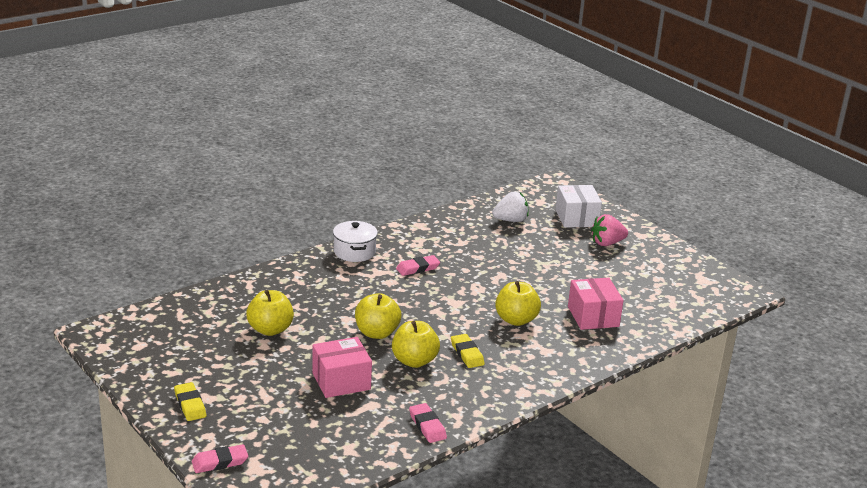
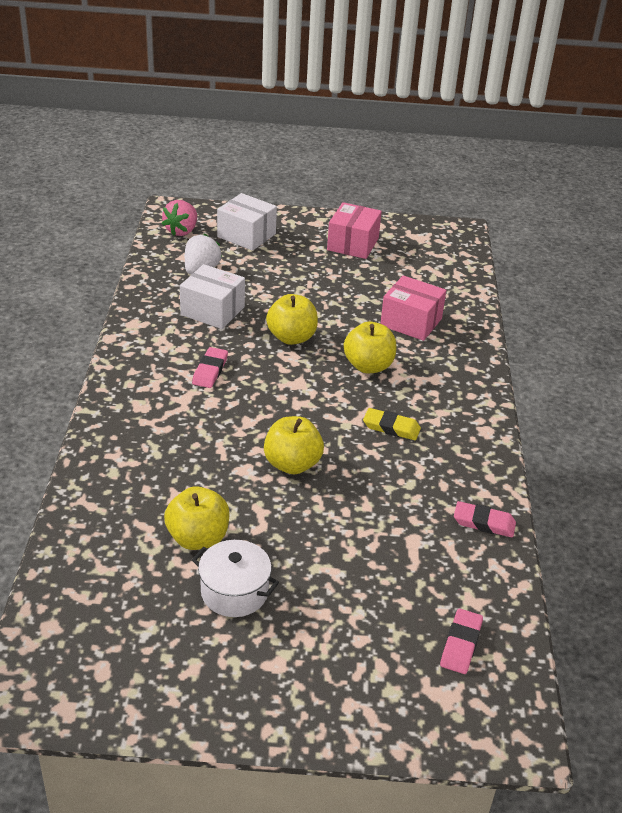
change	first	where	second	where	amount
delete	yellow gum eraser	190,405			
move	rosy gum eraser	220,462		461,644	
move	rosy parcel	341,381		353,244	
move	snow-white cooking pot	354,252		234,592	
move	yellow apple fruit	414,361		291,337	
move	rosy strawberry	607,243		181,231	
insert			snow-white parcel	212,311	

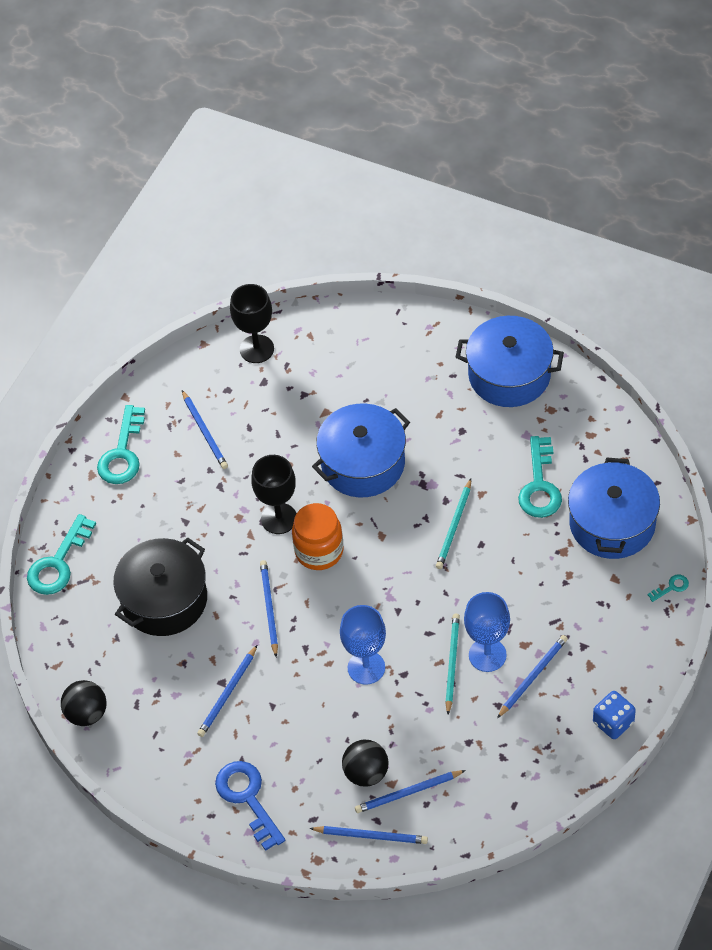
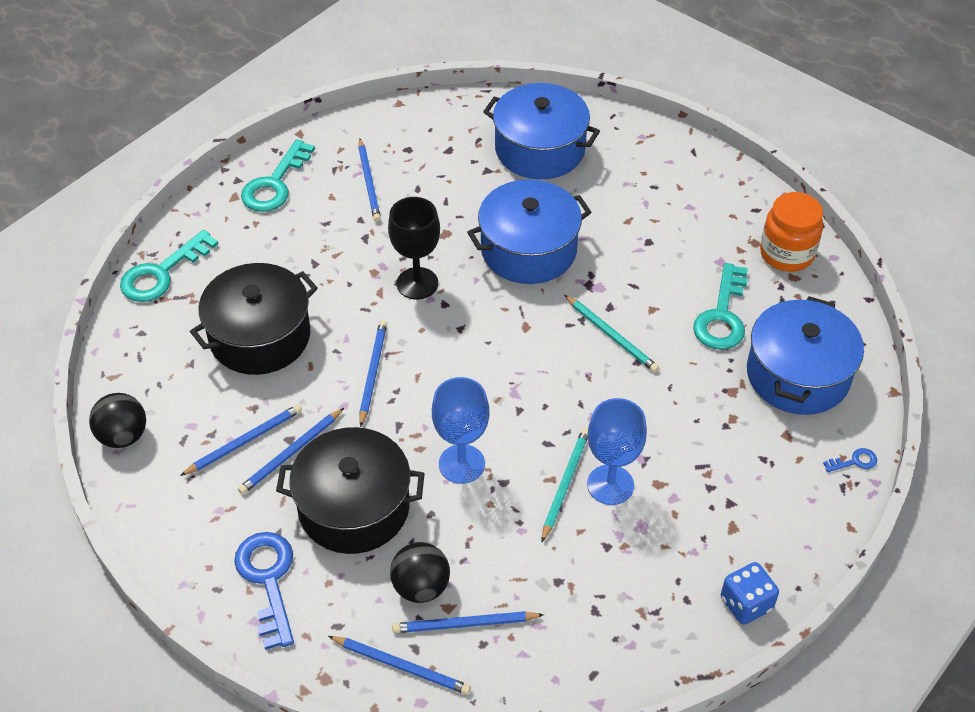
change	first	where	second	where	amount
delete	ebony goblet	256,349			
move	orange preserve jar	319,551		786,254	
rotate	turquoise wooden pencil	454,526		611,336	75 degrees counterclockwise
move	royal blue cooking pot	509,375		540,149	
move	royal blue wooden pencil	533,676		244,441	
recolor	turquoise key	671,587	royal blue key	854,461	
insert			ebony cooking pot	354,507	

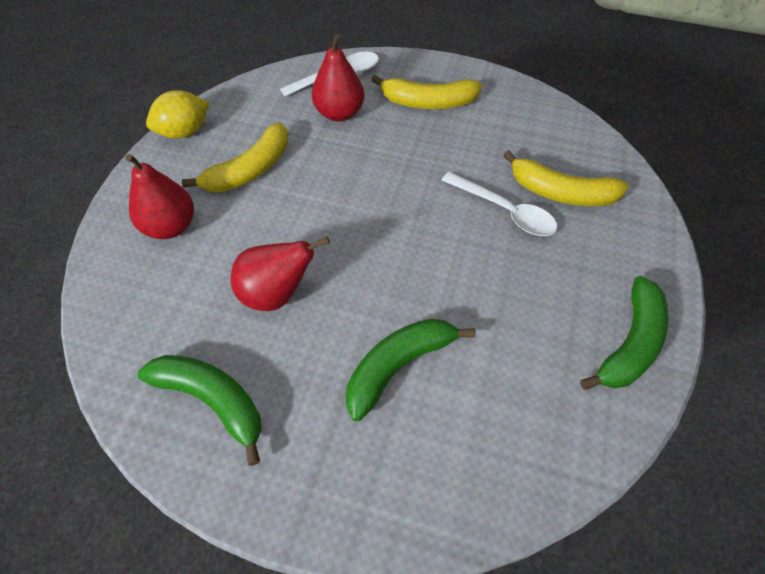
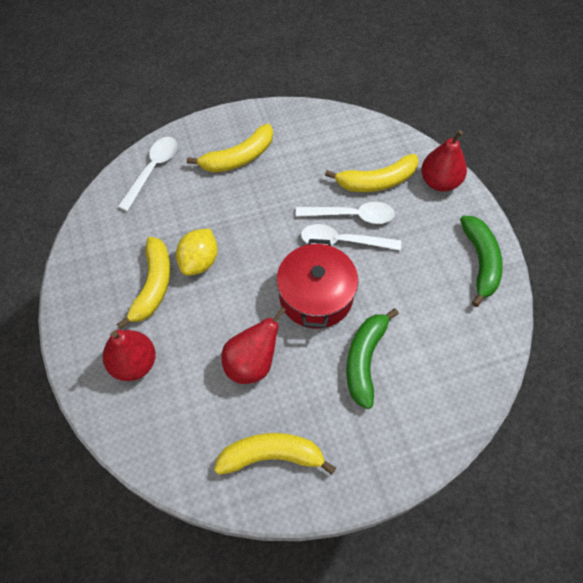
change	first	where	second	where	amount
recolor	green banana fruit	212,400	yellow banana fruit	271,456	
move	yellow citrus fruit	184,132		199,261	
move	crimson toy pear	339,113		440,182	
insert			crimson cooking pot	316,296	
insert			snow-white teaspoon	343,241	

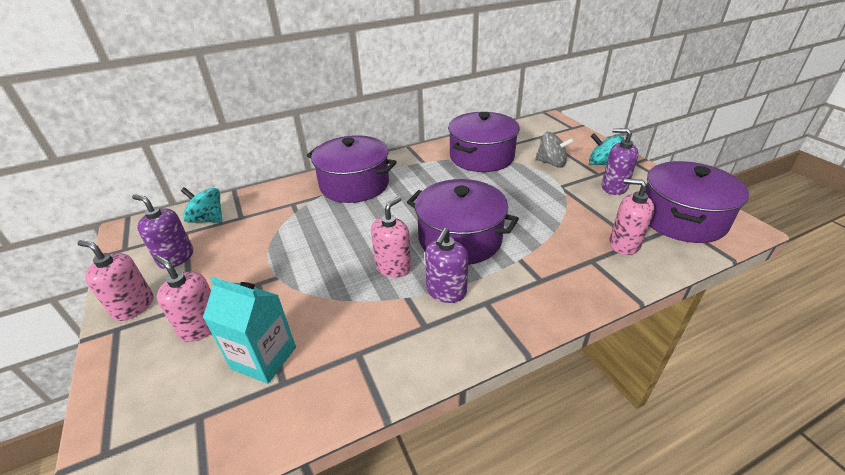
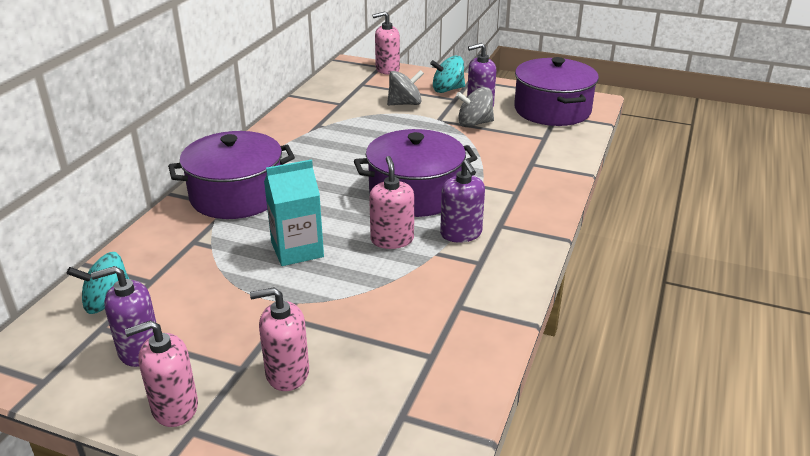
change	first	where	second	where	amount
move	turquoise milk carton	264,358		297,250	
delete	purple cooking pot	481,157			
move	rosy soap pump	624,244		387,69	
insert			ash-grey toy top	474,123	

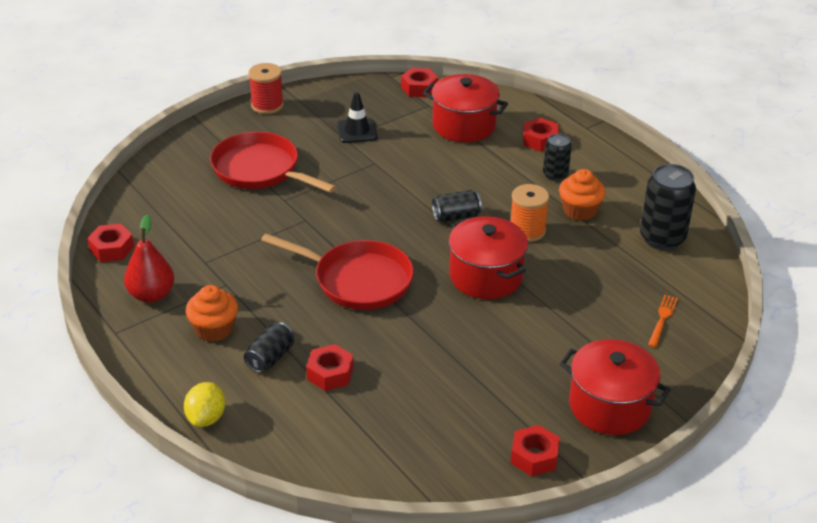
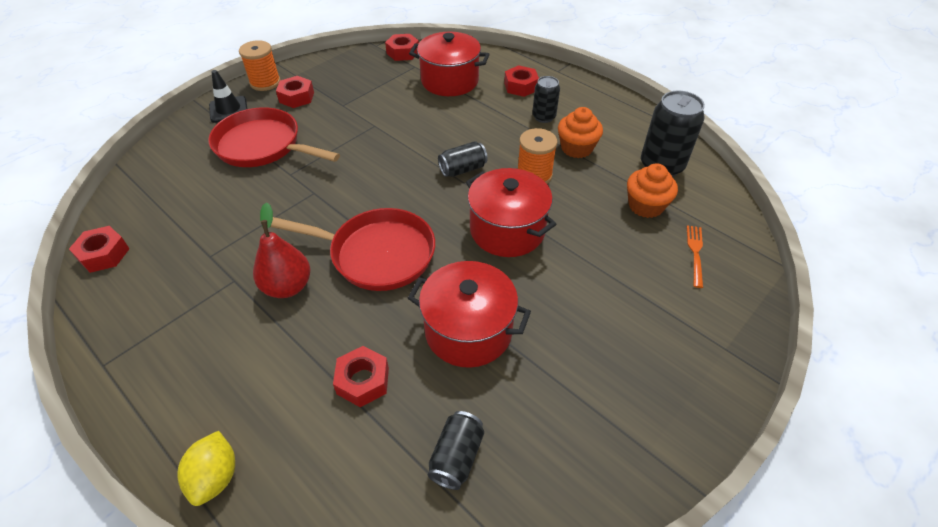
change	first	where	second	where	amount
move	crimson toy pear	151,295		288,286	
move	orange muffin	214,329		645,206	
move	ebony can	270,358		456,457	
recolor	crimson spool	267,105	orange spool	265,82	
move	ebony safety cone	357,131		228,110	
move	crimson hexagon nut	534,456		296,97	
move	crimson cooking pot	609,406		468,331	

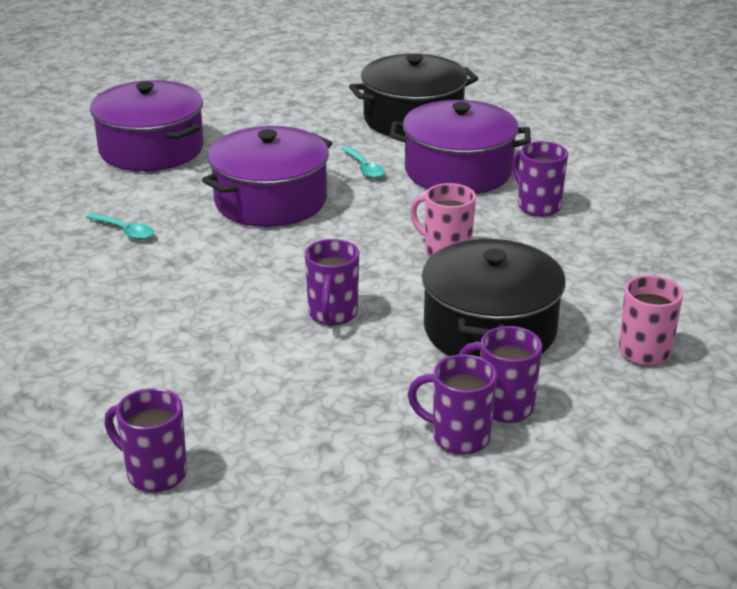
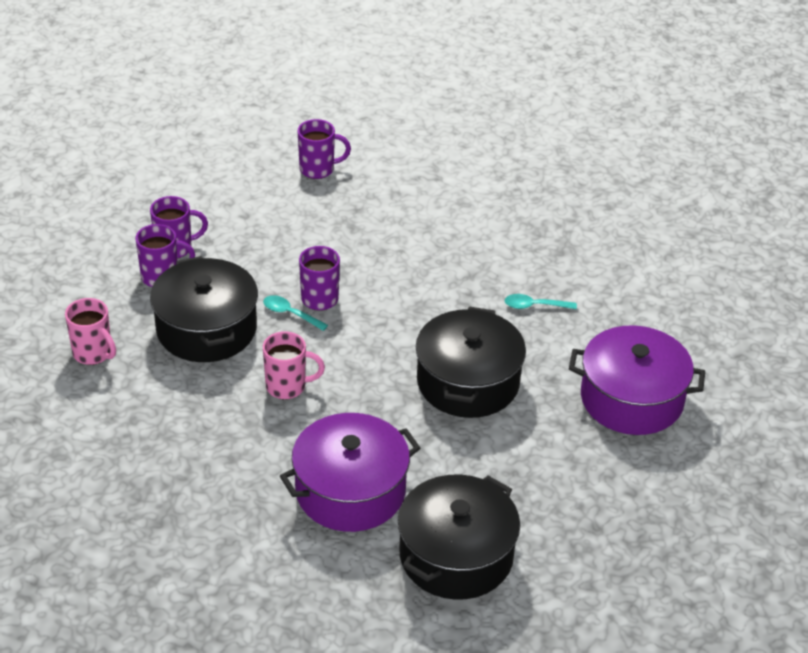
change	first	where	second	where	amount
recolor	purple cooking pot	270,201	ebony cooking pot	468,382	
move	turquoise teaspoon	364,168		290,314	
delete	purple mug	537,206			

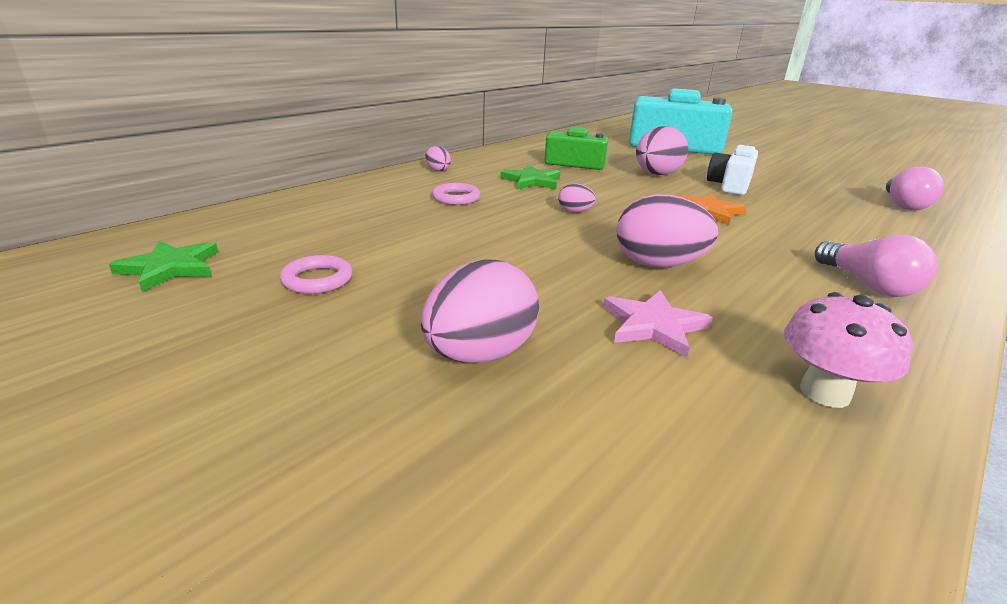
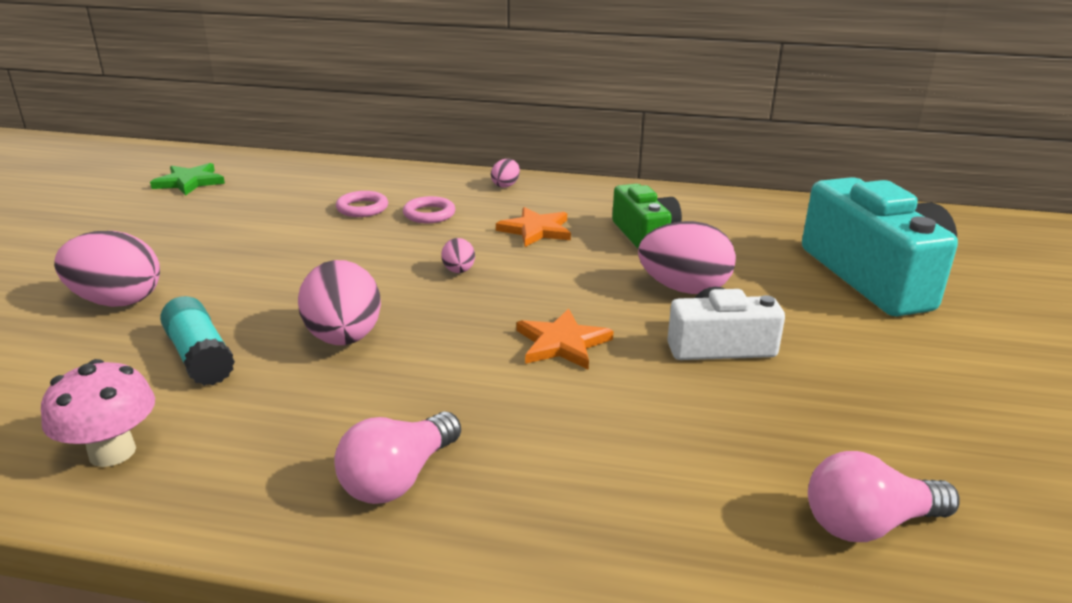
change	first	where	second	where	amount
move	rosy hoop	317,279		362,208	
recolor	green star shape	531,181	orange star shape	536,230	
replace	rosy star shape	653,325	turquoise glue stick	200,357	

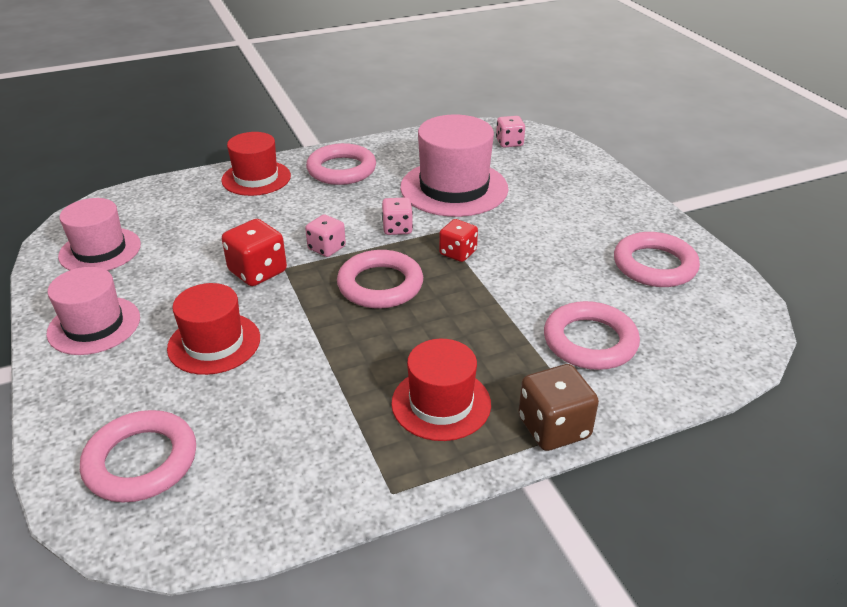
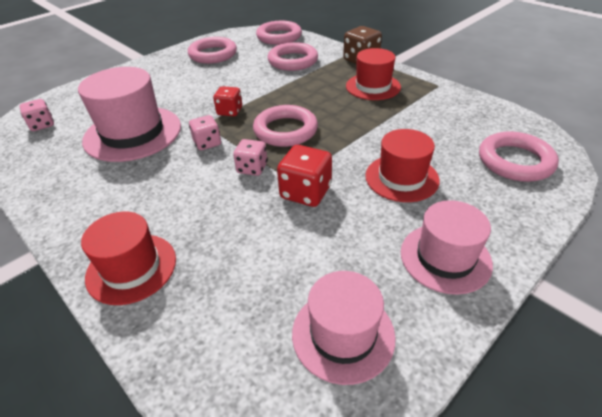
change	first	where	second	where	amount
move	rosy hoop	341,170		279,37	

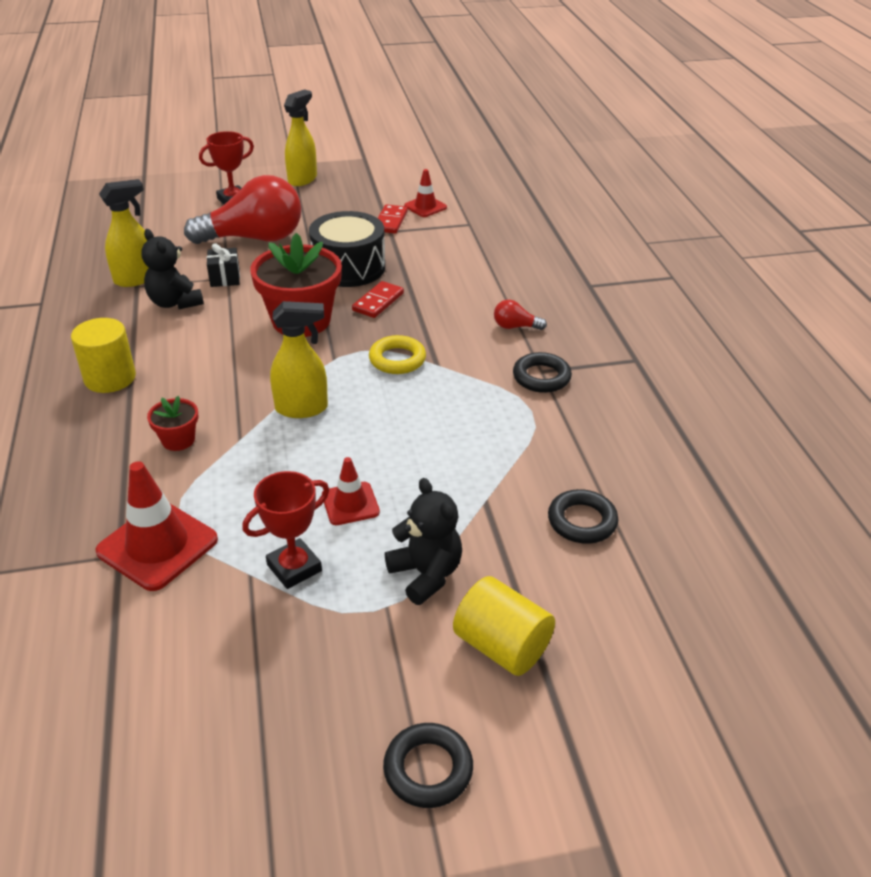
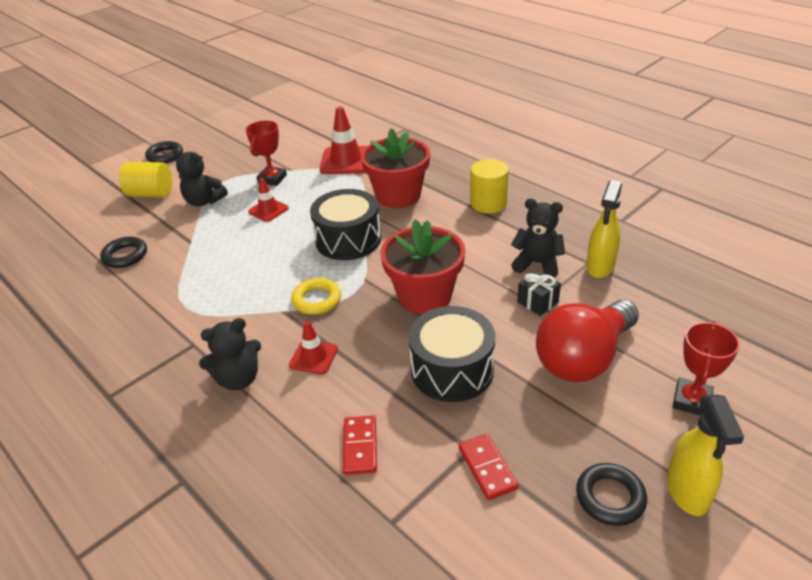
change	first	where	second	where	amount
resize	crimson flower pot	178,440		398,195	x2.11
replace	yellow sprayer	302,408	ebony snare drum	348,240	
move	crimson domino	378,302		360,446	
move	crimson safety cone	425,207		313,357	
replace	crimson lightbulb	515,327	ebony teddy bear	238,379	
move	ebony hoop	541,377		610,497	

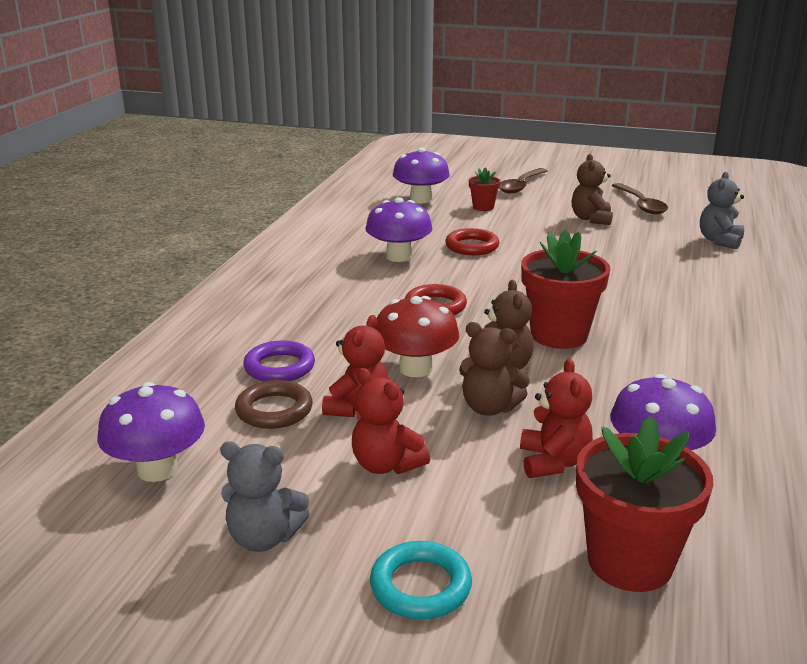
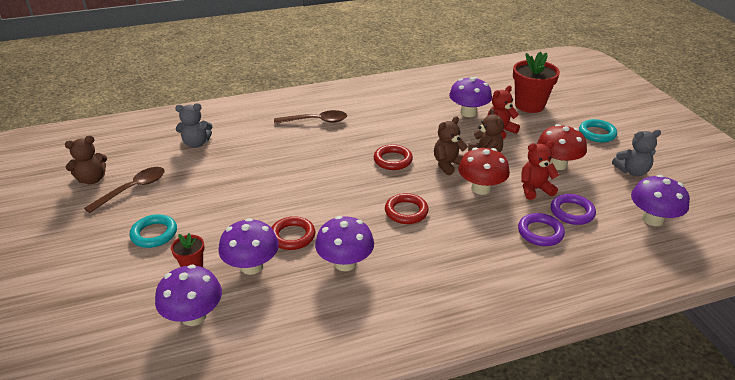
change	first	where	second	where	amount
rotate	ash-grey teddy bear	264,538		632,171	105 degrees clockwise
recolor	russet hoop	274,410	purple hoop	572,212	
replace	crimson teddy bear	386,465	crimson mushroom	557,164	
move	russet teaspoon	521,186		316,121	
replace	crimson flower pot	559,335	crimson hoop	393,160	
move	russet teddy bear	591,219		92,179	
insert			turquoise hoop	154,234	
insert			purple mushroom	251,266	

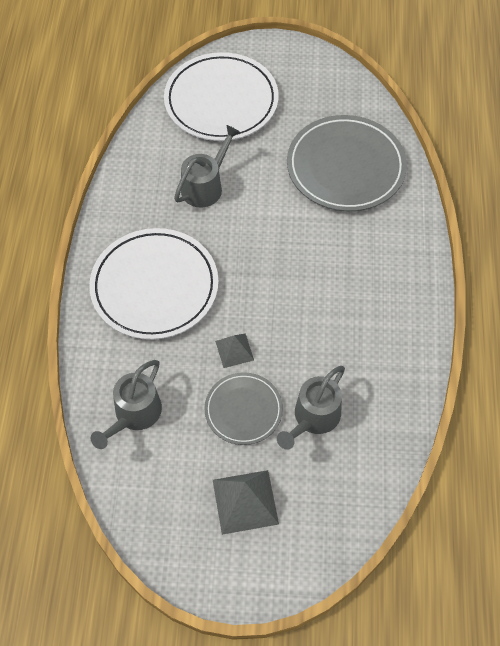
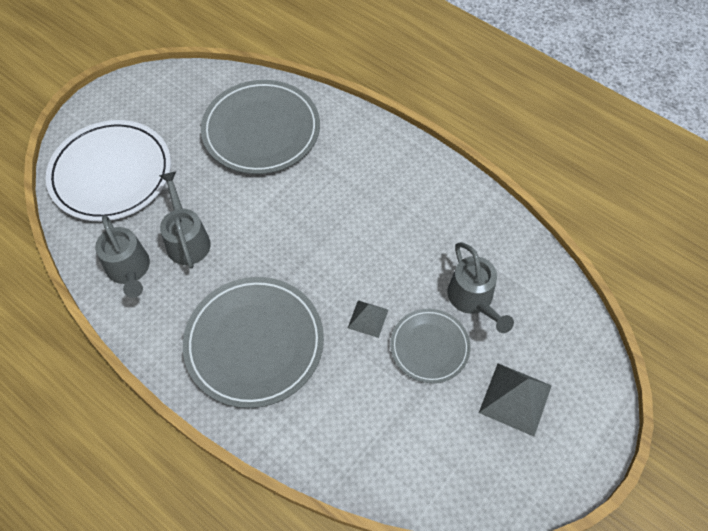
change	first	where	second	where	amount
recolor	snow-white plate	154,287	ash-grey plate	254,343	
move	ash-grey watering pot	134,415		129,270	

